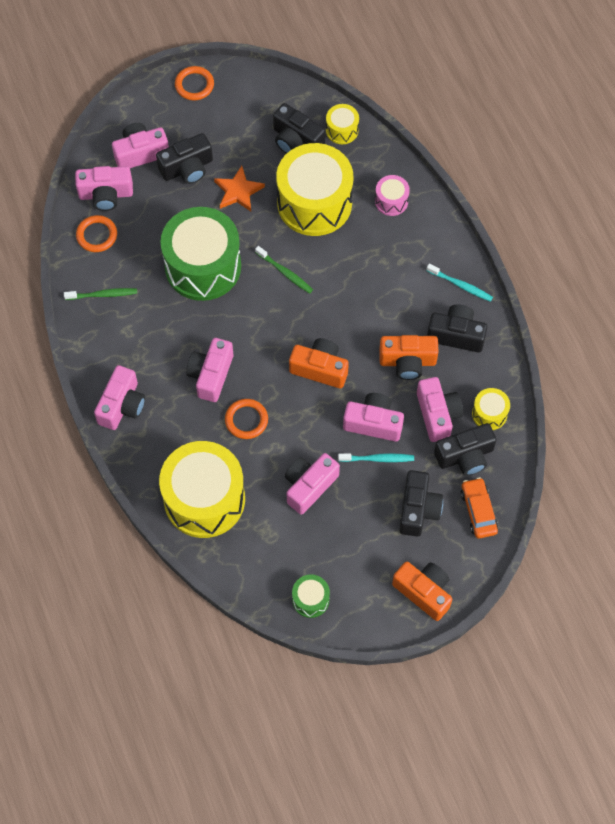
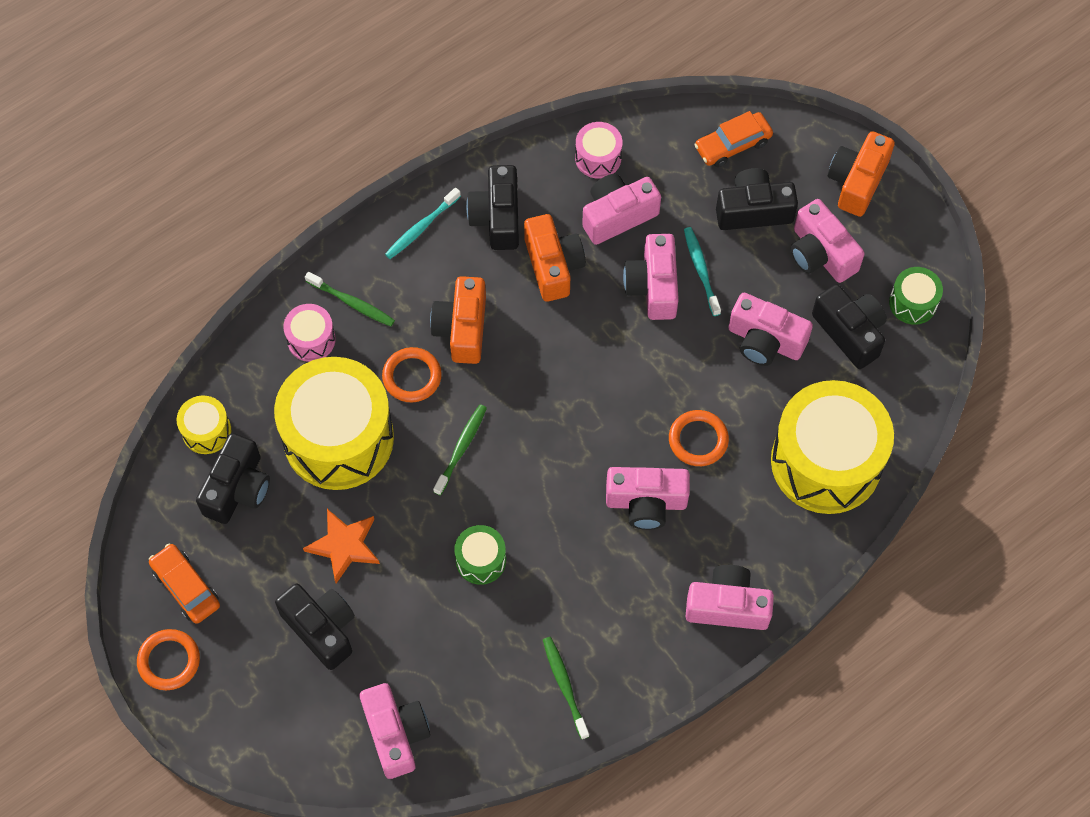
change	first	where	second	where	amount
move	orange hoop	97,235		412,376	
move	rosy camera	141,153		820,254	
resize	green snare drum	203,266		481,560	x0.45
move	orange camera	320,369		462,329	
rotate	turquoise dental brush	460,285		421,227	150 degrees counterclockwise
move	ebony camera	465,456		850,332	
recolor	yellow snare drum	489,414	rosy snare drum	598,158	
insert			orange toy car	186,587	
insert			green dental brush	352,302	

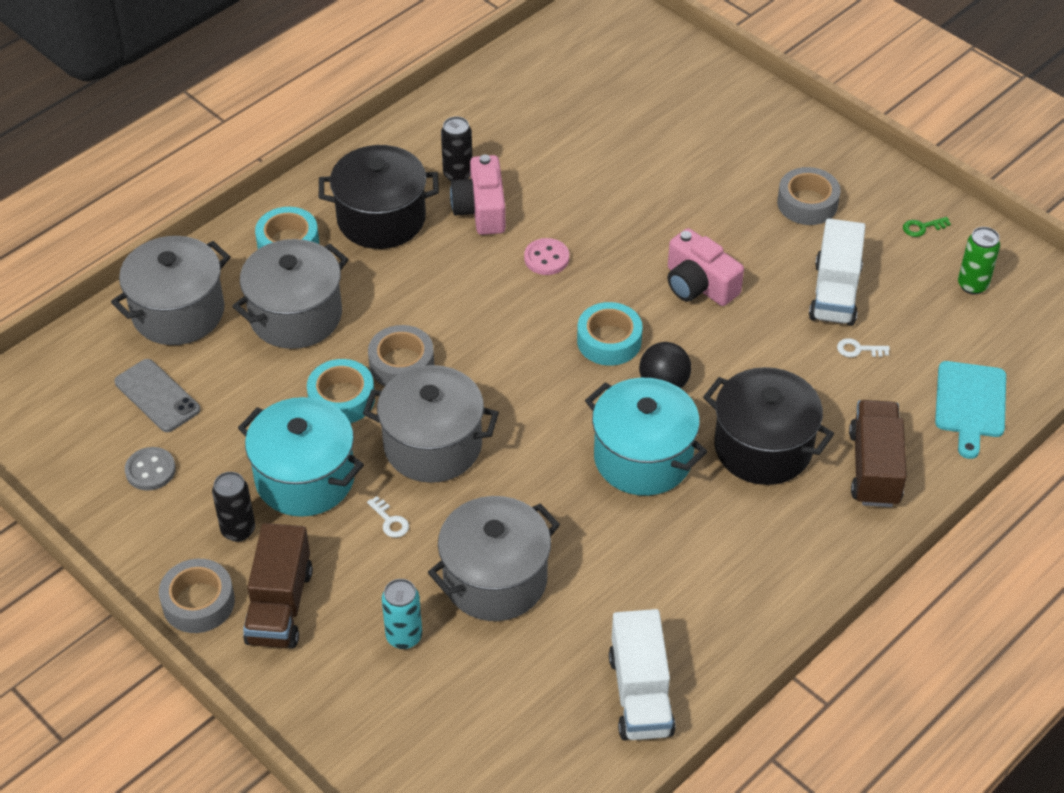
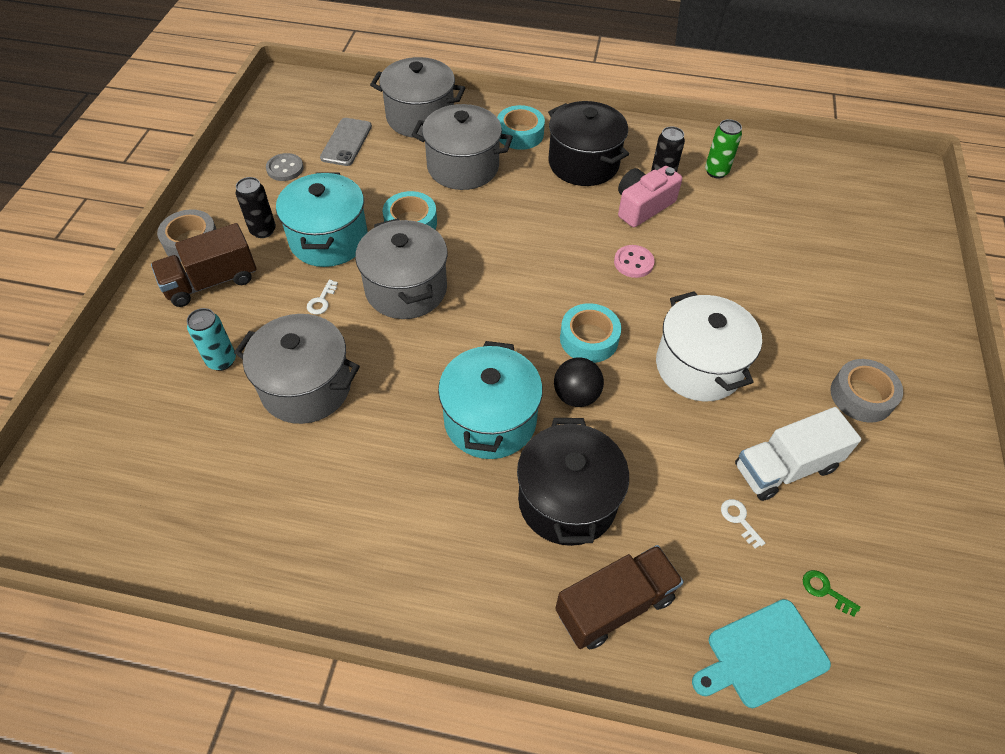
change	first	where	second	where	amount
delete	ash-grey tape	401,364			
delete	snow-white toy truck	640,694			
replace	rosy camera	699,285	snow-white cooking pot	698,366	
move	green key	922,227		825,591	
move	green can	972,285		716,172	

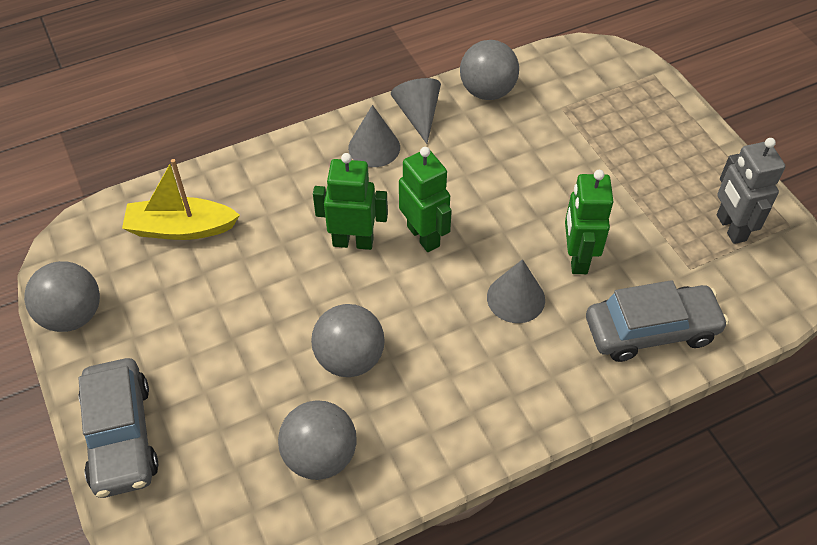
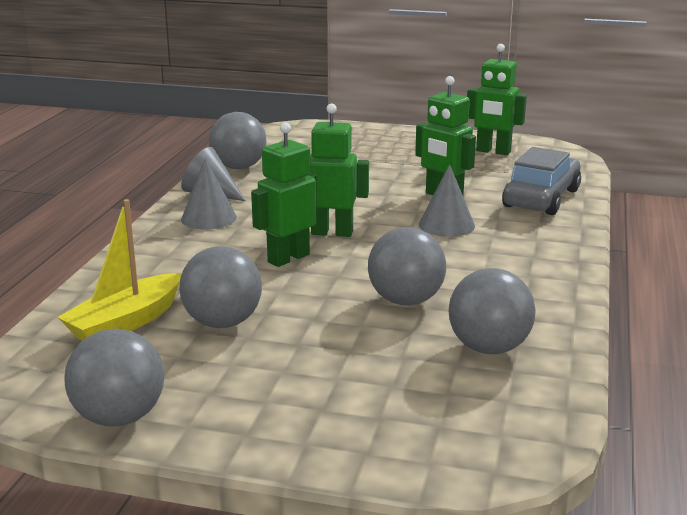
change	first	where	second	where	amount
delete	ash-grey toy car	121,435			
recolor	ash-grey robot figure	730,228	green robot figure	493,151	
insert			ash-grey ball	223,323	

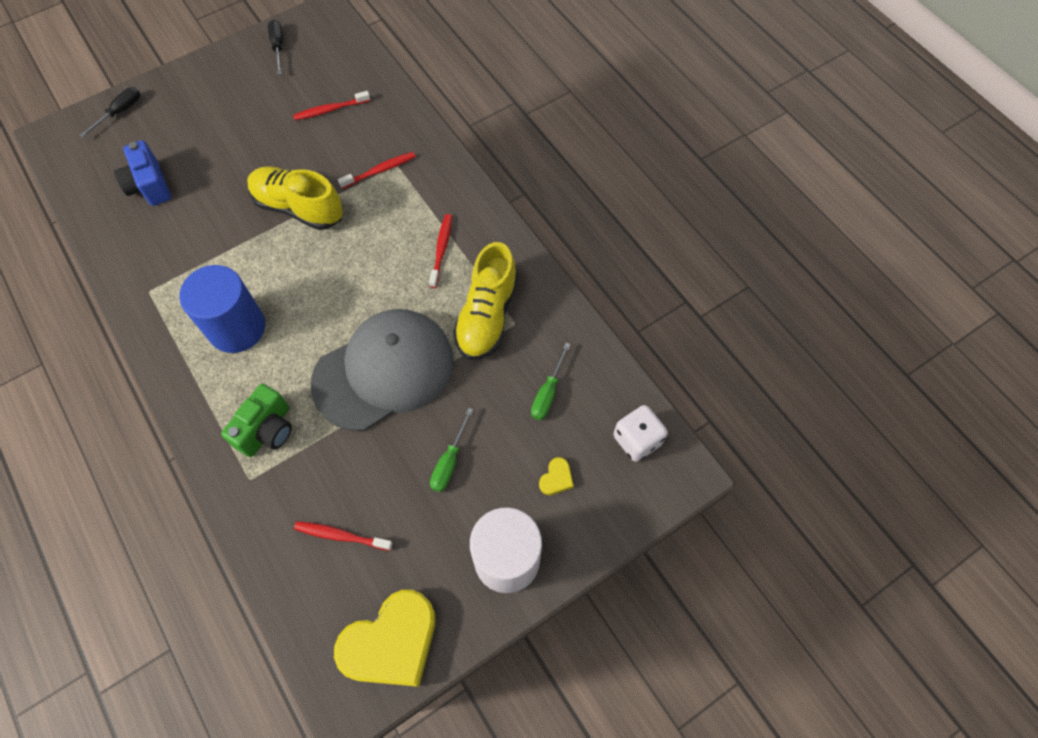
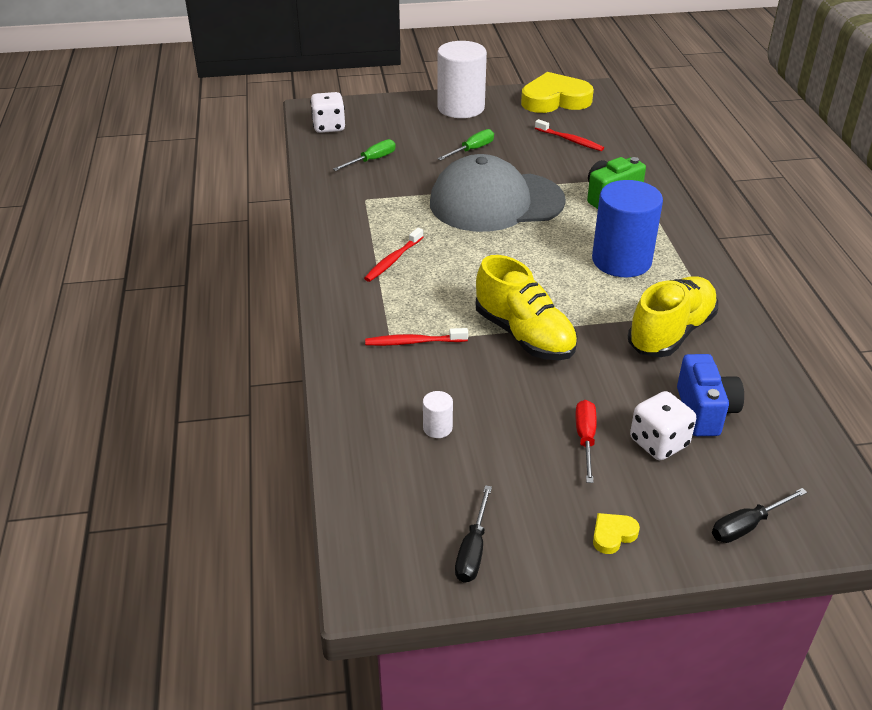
change	first	where	second	where	amount
replace	crimson dental brush	330,110	snow-white solid cylinder	437,428	
move	yellow shoe	487,316		671,333	
move	yellow heart	556,478		613,535	
insert			crimson hand screwdriver	585,439	
insert			snow-white dice	659,443	

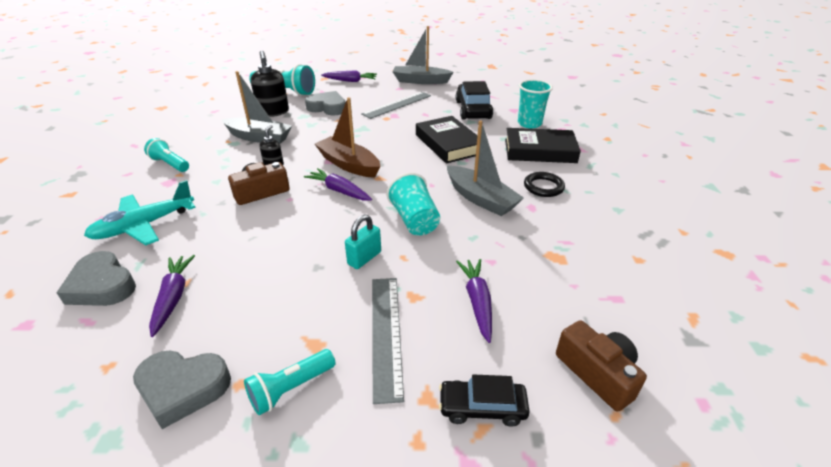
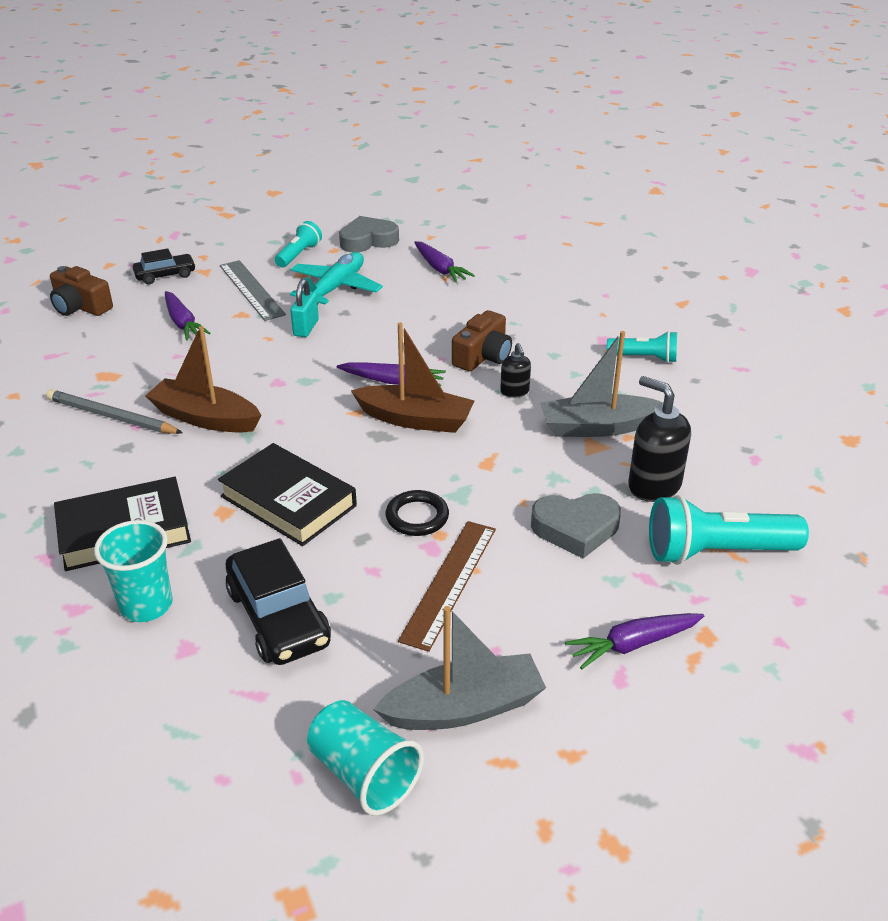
change	first	where	second	where	amount
delete	ash-grey heart	102,285			
move	turquoise aeroplane	144,225		336,288	
recolor	ash-grey straightedge	397,105	russet straightedge	449,583	
move	turquoise tumbler	414,220		363,774	
recolor	ash-grey boat	481,199	russet boat	205,418	
move	ebony hoop	543,187		417,517	
insert			ash-grey wooden pencil	111,417	

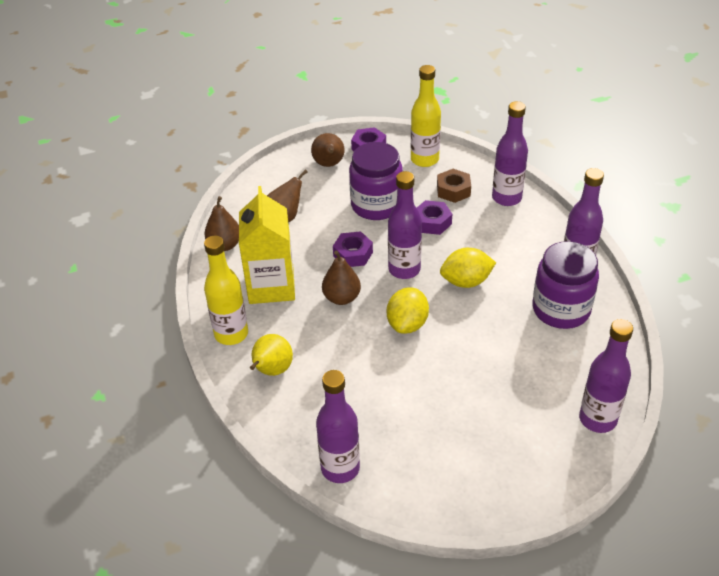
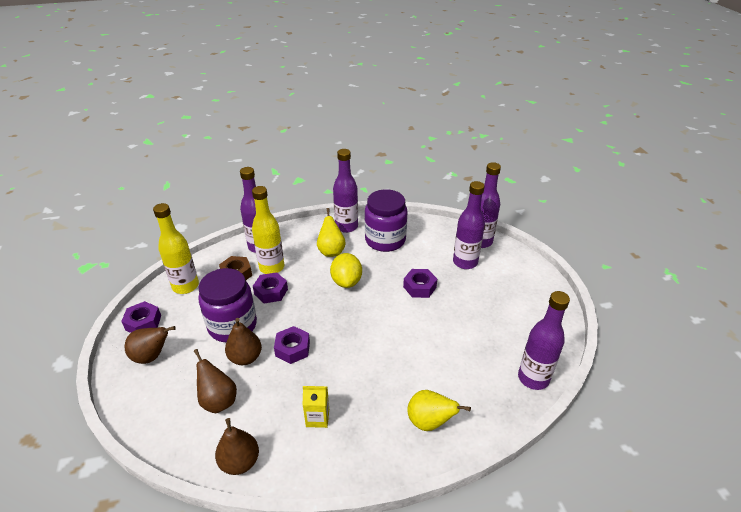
change	first	where	second	where	amount
move	yellow bottle	231,334		272,267	
resize	yellow milk carton	271,286		317,418	x0.46
move	russet toy pear	341,298		245,358	
delete	yellow citrus fruit	407,324			
move	purple bottle	404,269		465,262	
insert			yellow toy pear	331,251	
insert			purple hexagon nut	419,287	

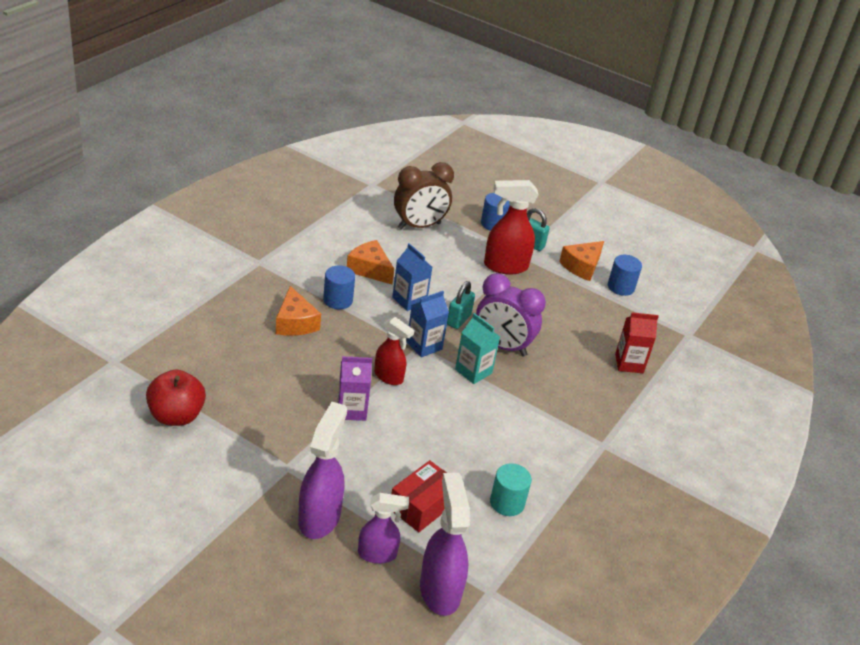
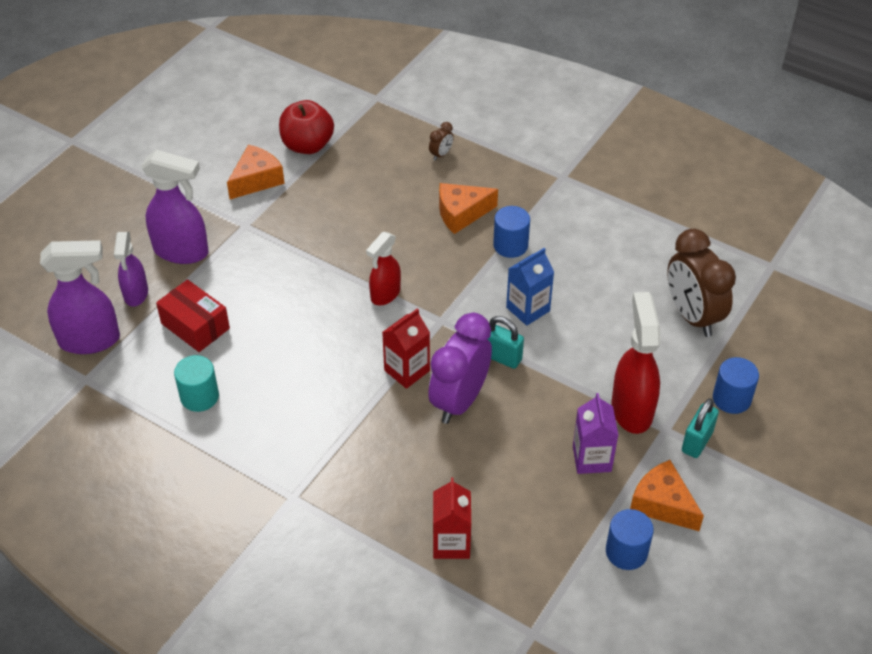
change	first	where	second	where	amount
move	purple milk carton	351,410		592,458	
move	orange cheese wedge	369,269		256,180	
delete	royal blue milk carton	424,345			
recolor	turquoise milk carton	473,371	crimson milk carton	407,370	
insert			russet clock	441,154	

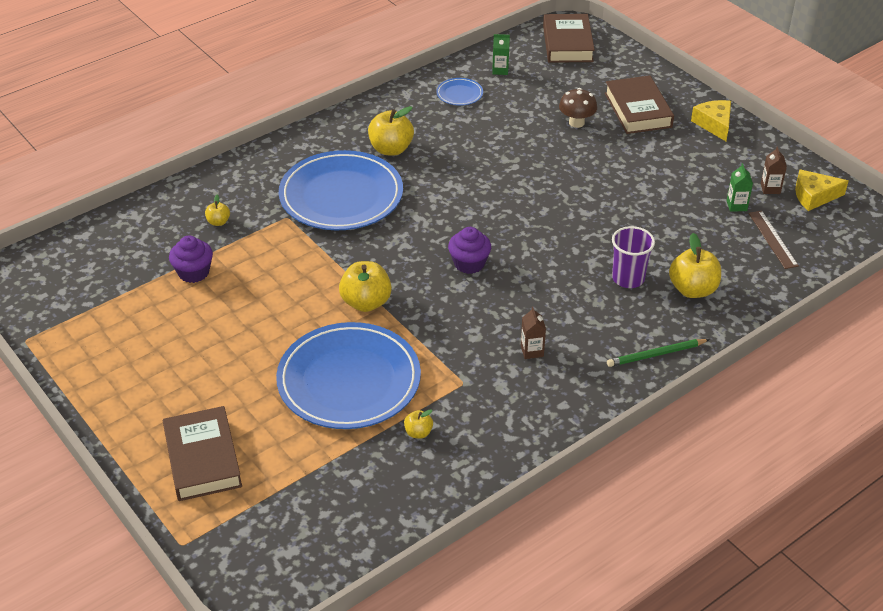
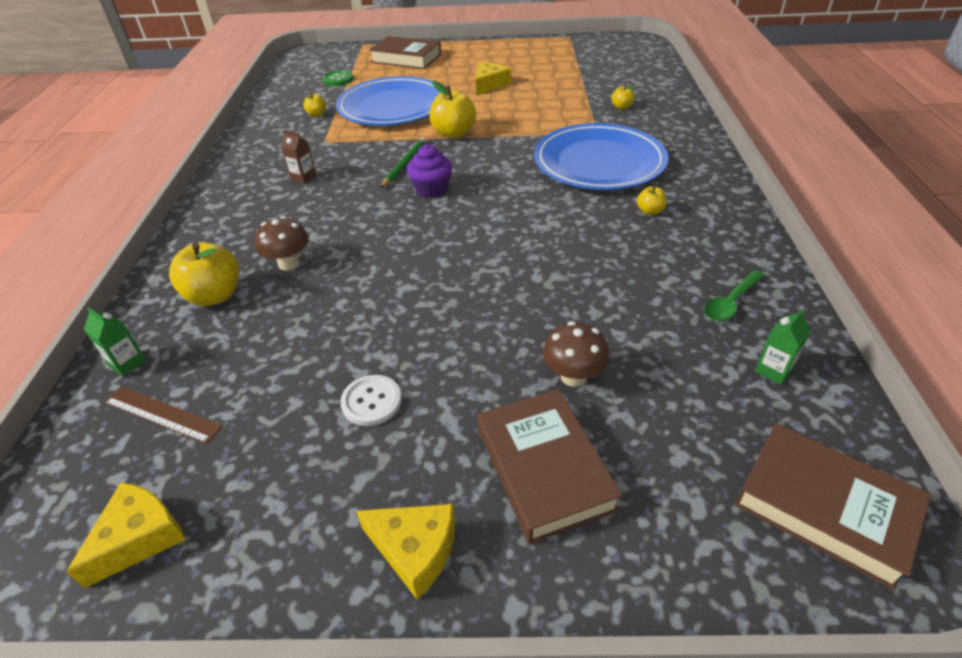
change	first	where	second	where	amount
delete	purple muffin	193,272			
resize	yellow apple fruit	391,149		650,211	x0.51
replace	royal blue plate	459,94	green teaspoon	730,303	
rotate	russet hardback	638,110		544,469	45 degrees clockwise
move	green wooden pencil	656,355		405,164	
replace	purple tumbler	628,278	russet mushroom	289,263	
move	green milk carton	736,205		127,363	
delete	russet milk carton	770,188			
insert			green button	338,79	
insert			snow-white button	371,401	
insert			yellow cheese wedge	489,85	

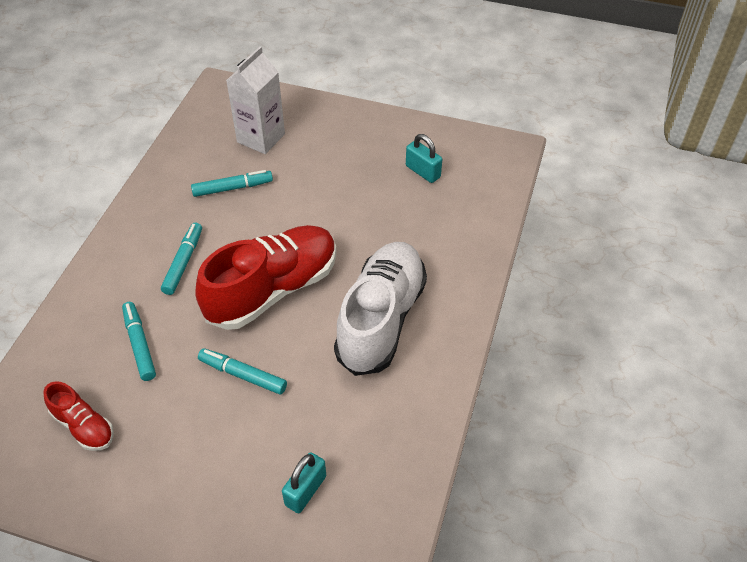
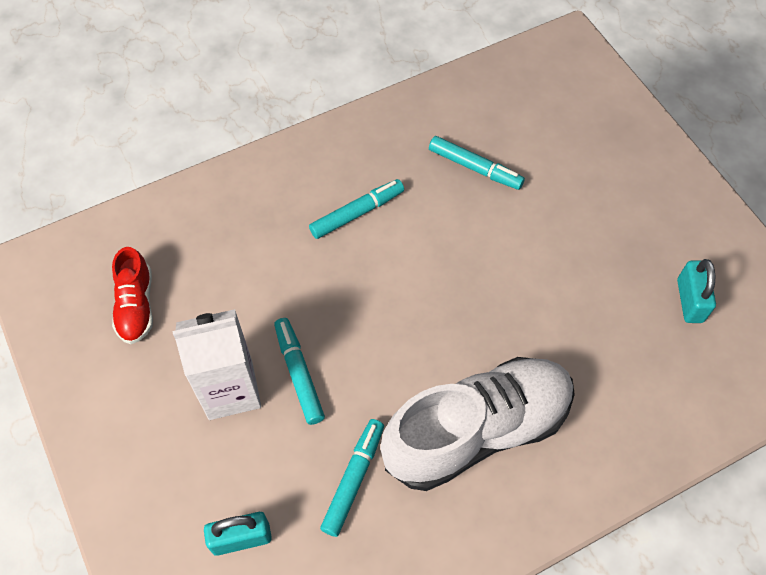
change	first	where	second	where	amount
move	turquoise marker	139,344		353,479	
delete	crimson shoe	273,290			
move	snow-white milk carton	261,138		230,390	

